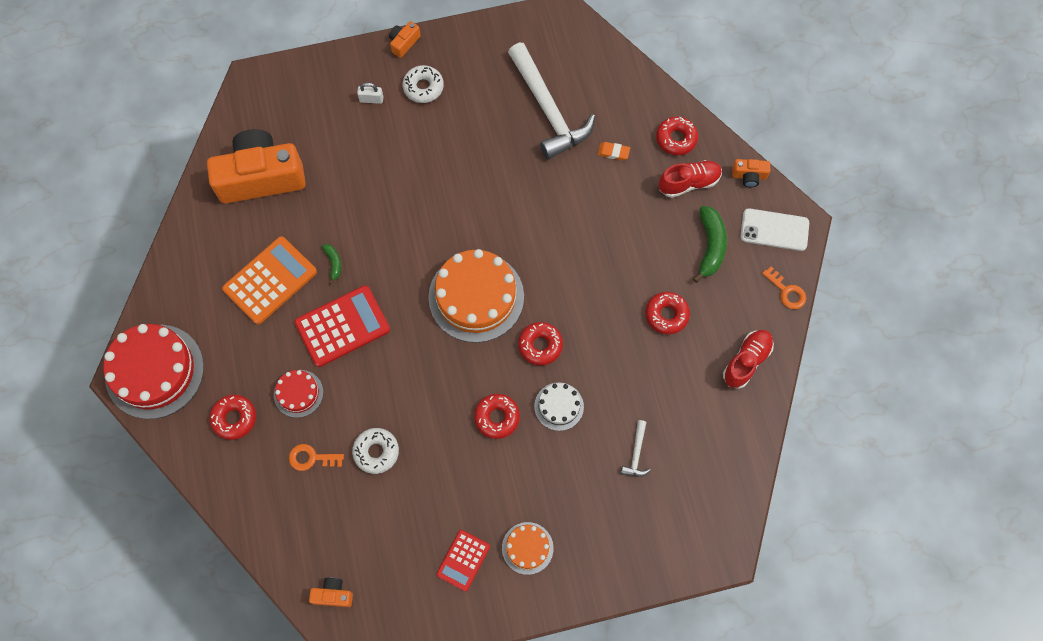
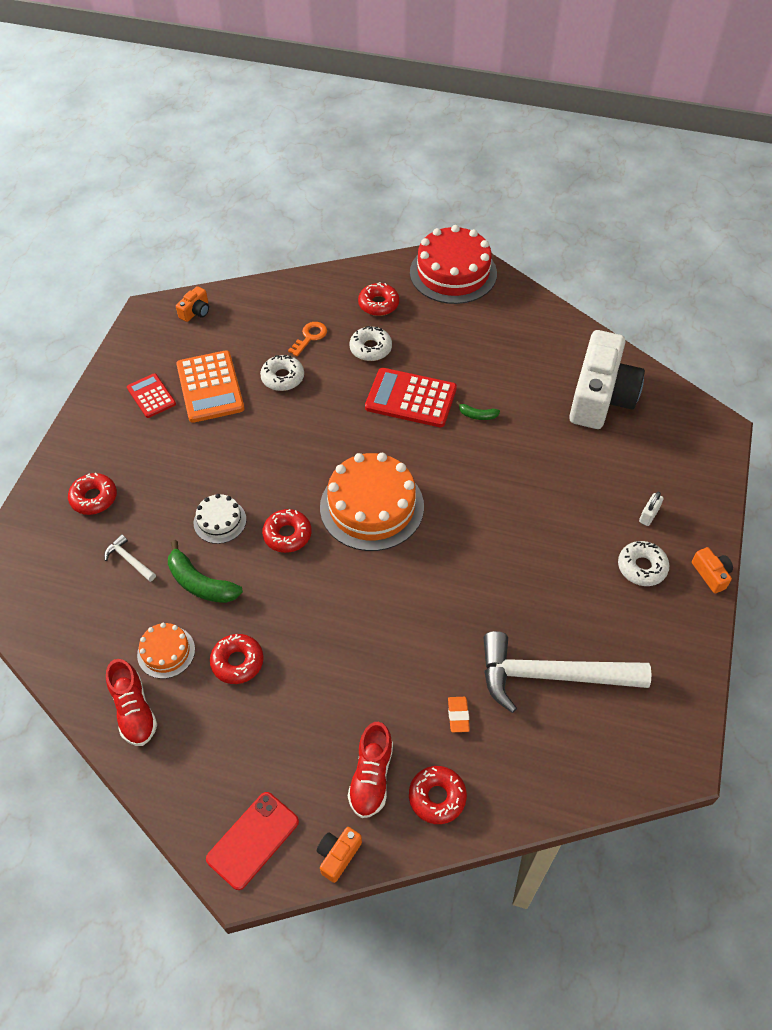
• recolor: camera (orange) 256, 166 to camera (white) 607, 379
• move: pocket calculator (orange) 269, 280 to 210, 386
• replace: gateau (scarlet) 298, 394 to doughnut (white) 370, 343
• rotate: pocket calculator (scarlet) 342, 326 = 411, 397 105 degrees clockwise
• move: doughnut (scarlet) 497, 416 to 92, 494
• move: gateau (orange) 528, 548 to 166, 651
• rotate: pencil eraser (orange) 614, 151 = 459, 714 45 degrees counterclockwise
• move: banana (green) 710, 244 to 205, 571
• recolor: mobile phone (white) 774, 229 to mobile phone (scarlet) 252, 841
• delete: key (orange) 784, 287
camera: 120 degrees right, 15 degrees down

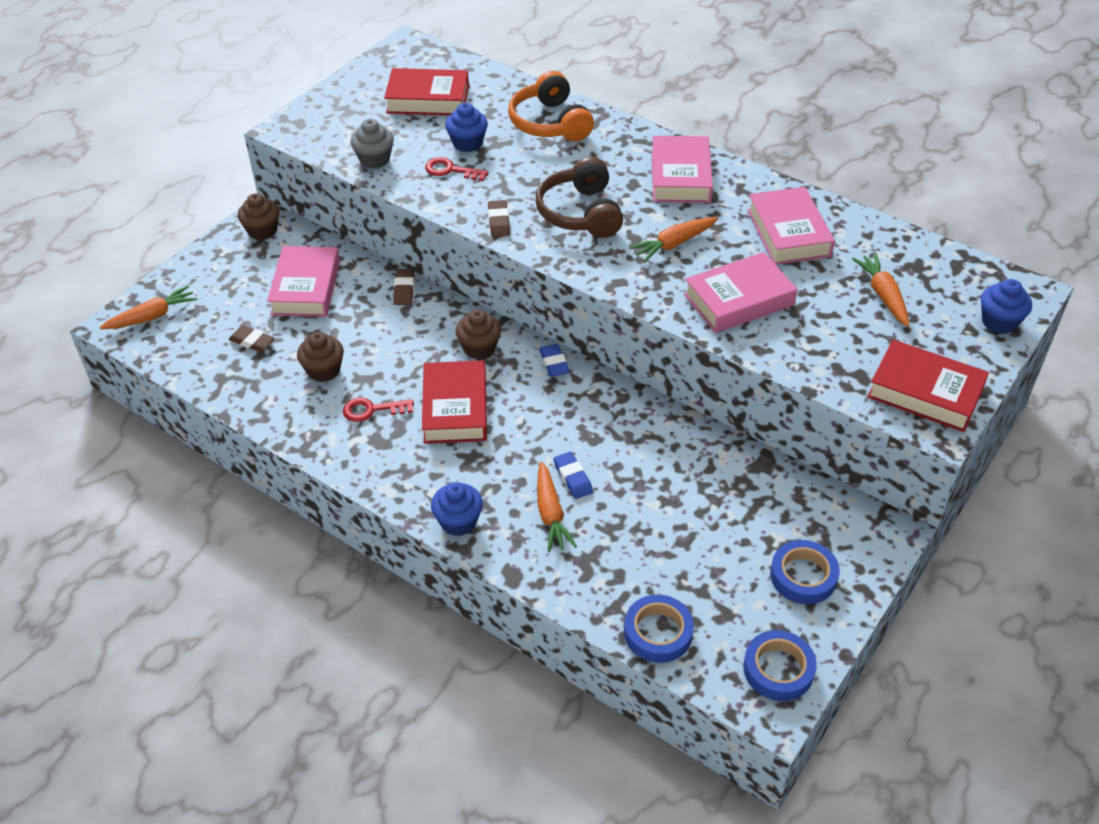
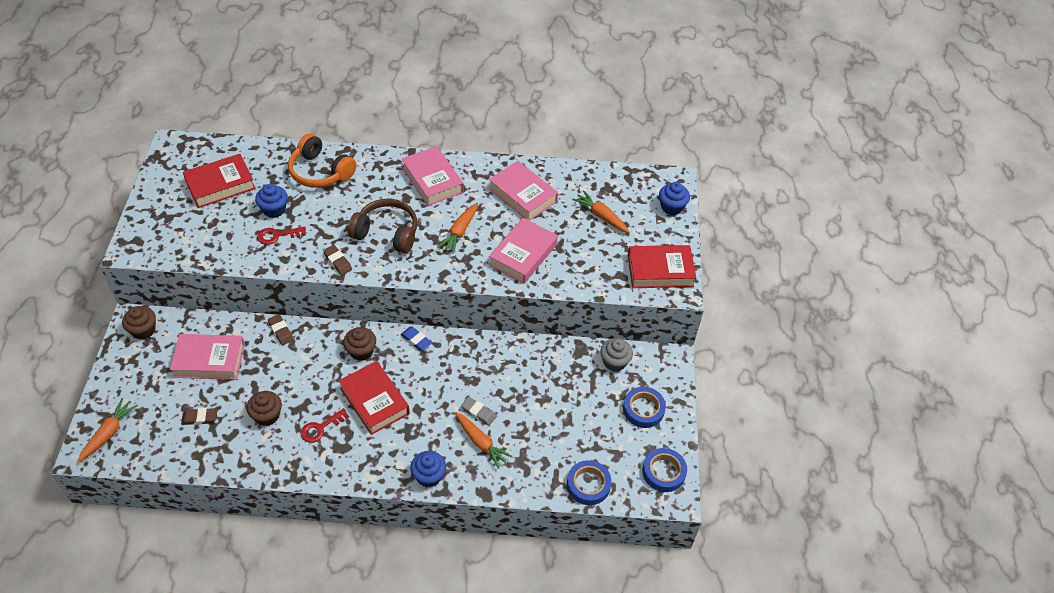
• rotate: hardback (pink) 303, 281 = 207, 357 60 degrees counterclockwise
• move: fairy cake (ash-grey) 372, 144 to 616, 355
• rotate: over-ear headphones (russet) 579, 197 = 382, 226 150 degrees clockwise
• recolor: pencil eraser (cobalt) 573, 475 to pencil eraser (ash-grey) 479, 411
camera: 35 degrees left, 5 degrees up

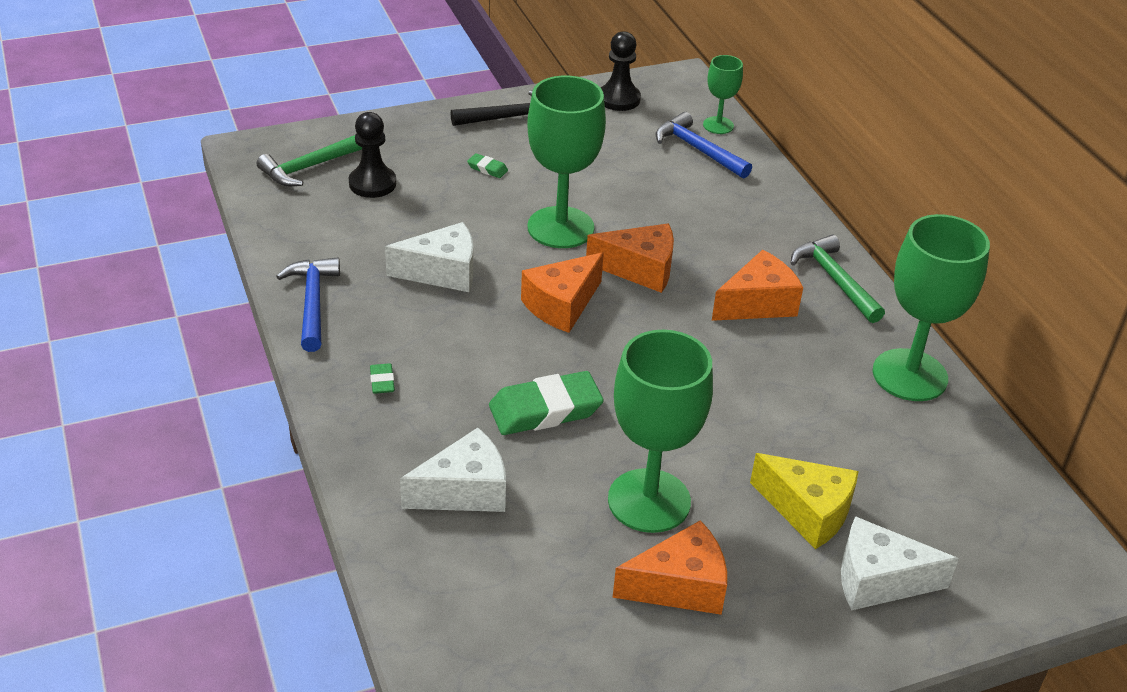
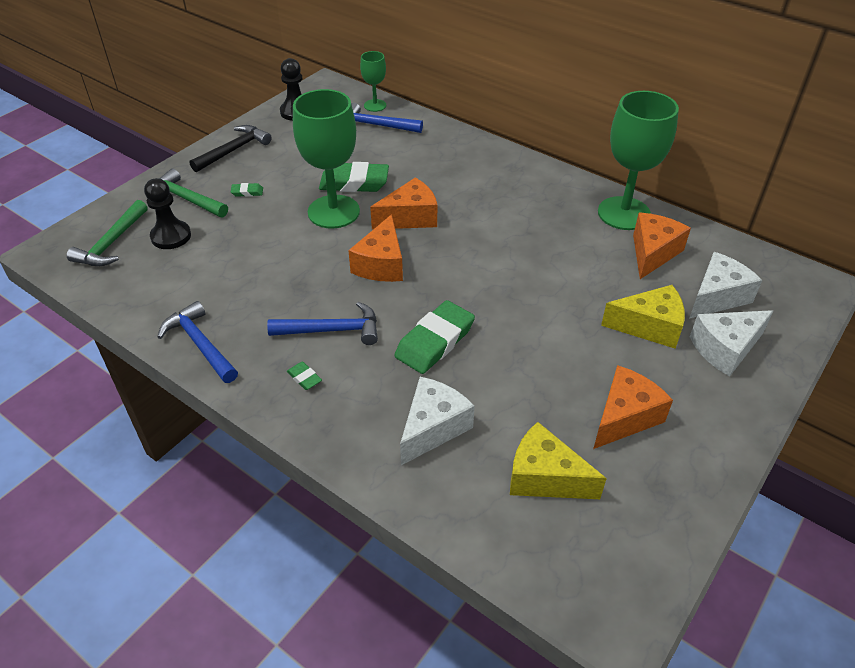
• move: cheese wedge (white) 429, 257 to 725, 285
• delete: goblet (green) 660, 431
• move: cheese wedge (orange) 757, 285 to 662, 246
• move: claw hammer (green) 838, 279 to 194, 193
• insert: claw hammer (cobalt) 322, 323
• insert: pencil eraser (green) 354, 177
• insert: cheese wedge (bright yellow) 558, 460
camera: 30 degrees left, 5 degrees up

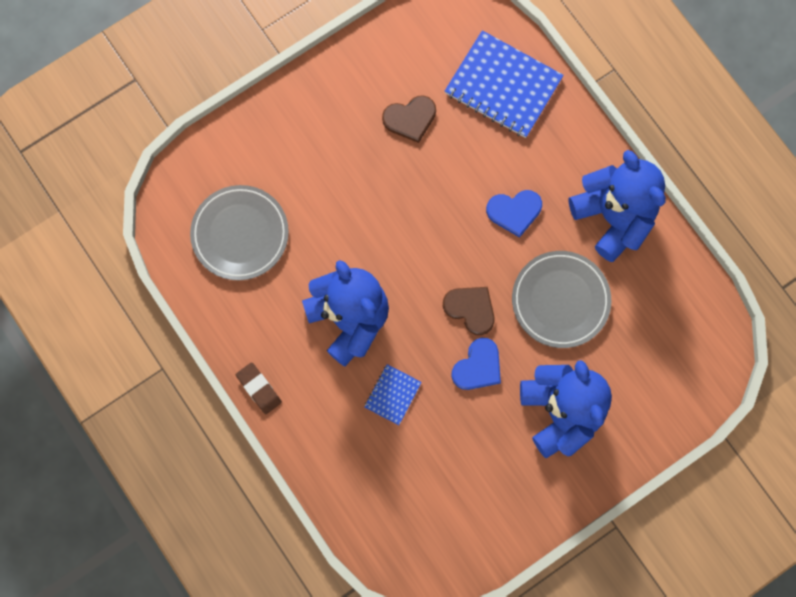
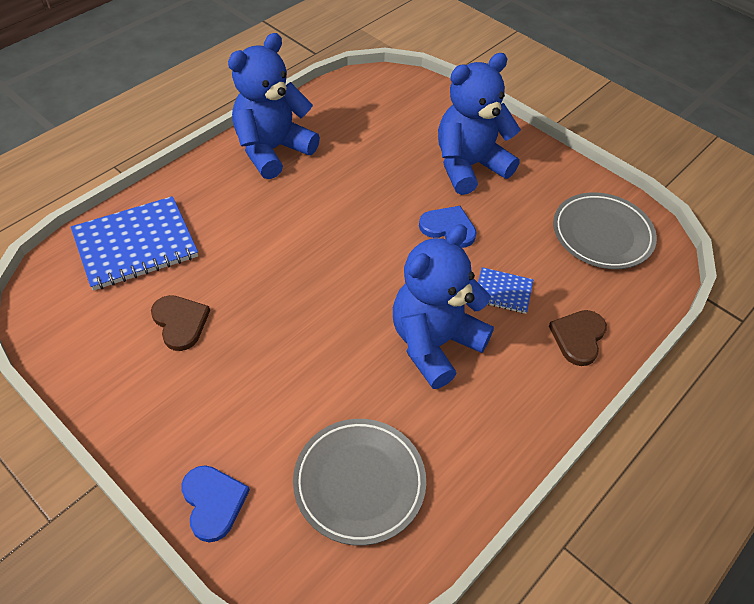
• delete: pencil eraser (russet) 259, 388
• move: heart (russet) 469, 311 to 578, 338
• rotate: exercise book (cobalt) 504, 84 = 134, 243 45 degrees clockwise
• move: heart (cobalt) 514, 214 to 215, 503
• move: plate (ash-grey) 561, 299 to 605, 230
camera: 105 degrees left, 25 degrees down

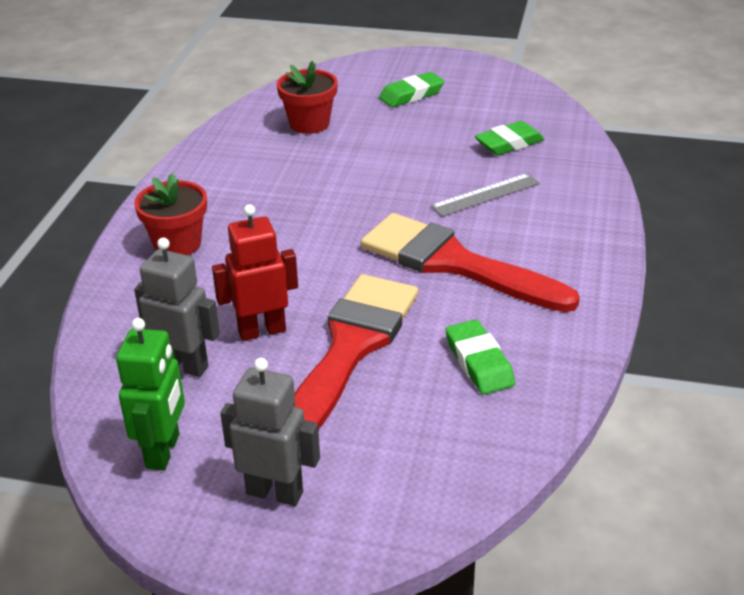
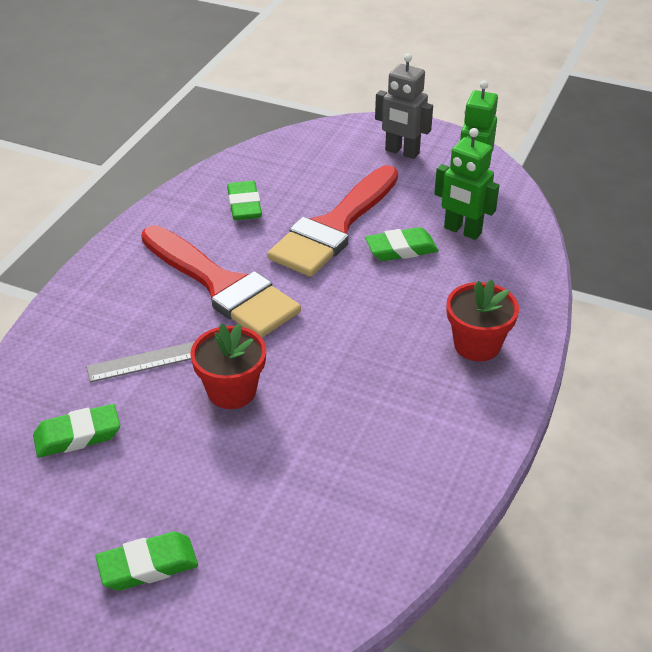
• recolor: toy robot (ash-grey) 177, 307 to toy robot (green) 467, 184
• replace: toy robot (scarlet) 255, 272 to pencil eraser (green) 401, 244
• move: flower pot (scarlet) 307, 97 to 228, 366
camera: 170 degrees left, 5 degrees up

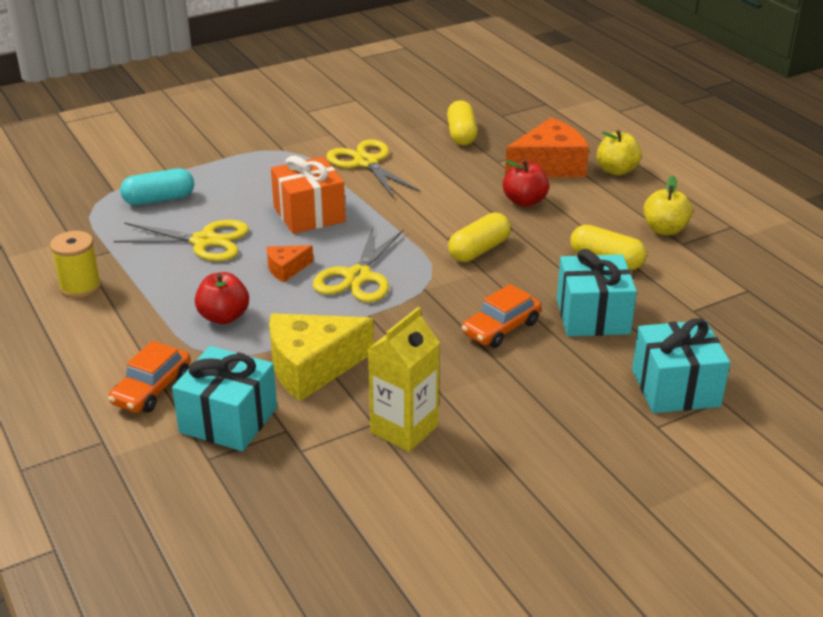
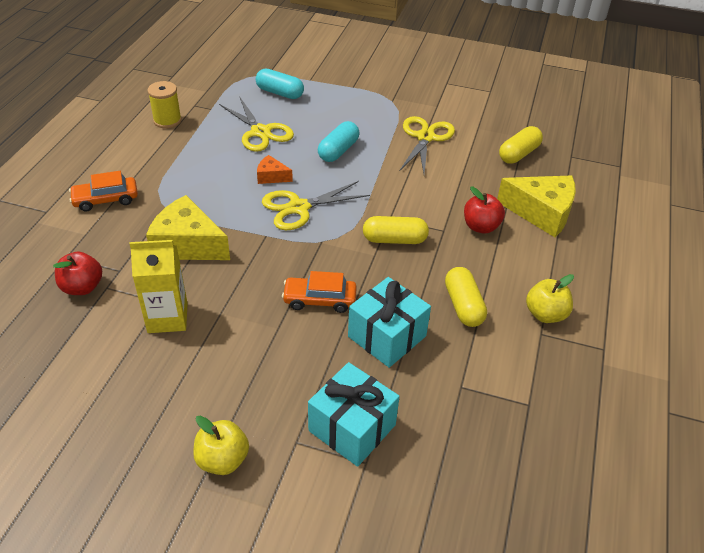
• delete: wrapped gift (turquoise) 224, 398
• move: apple (scarlet) 222, 298 to 77, 273
• replace: wrapped gift (orange) 308, 195 to pill (turquoise) 338, 141
• recolor: cheese wedge (orange) 547, 148 to cheese wedge (bright yellow) 536, 206
• move: apple (bright yellow) 619, 152 to 221, 445
camera: 45 degrees right, 10 degrees up

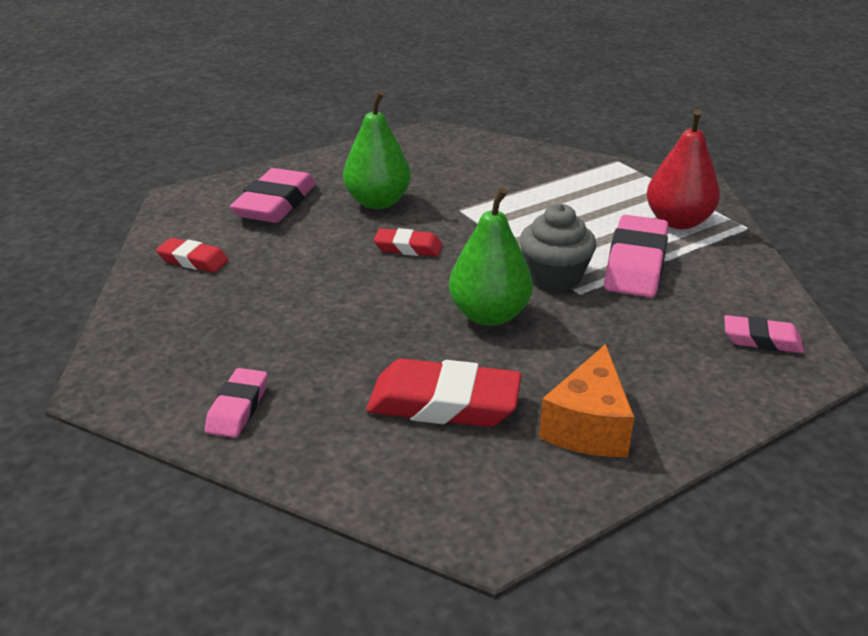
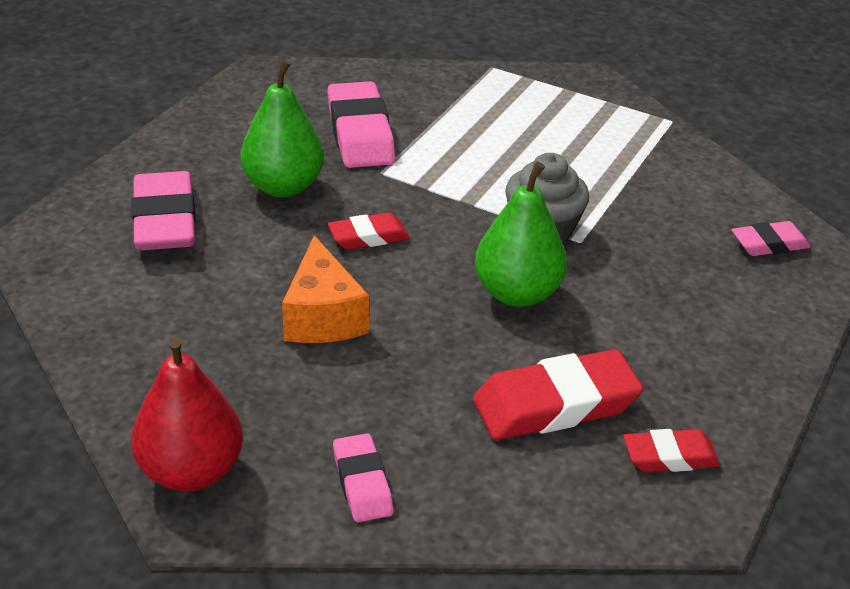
• move: pencil eraser (scarlet) 192, 255 to 671, 450
• move: cheese wedge (orange) 587, 400 to 325, 289
• move: pencil eraser (pink) 636, 256 to 361, 124
• move: pear fruit (scarlet) 683, 169 to 187, 414
camera: 30 degrees left, 5 degrees up

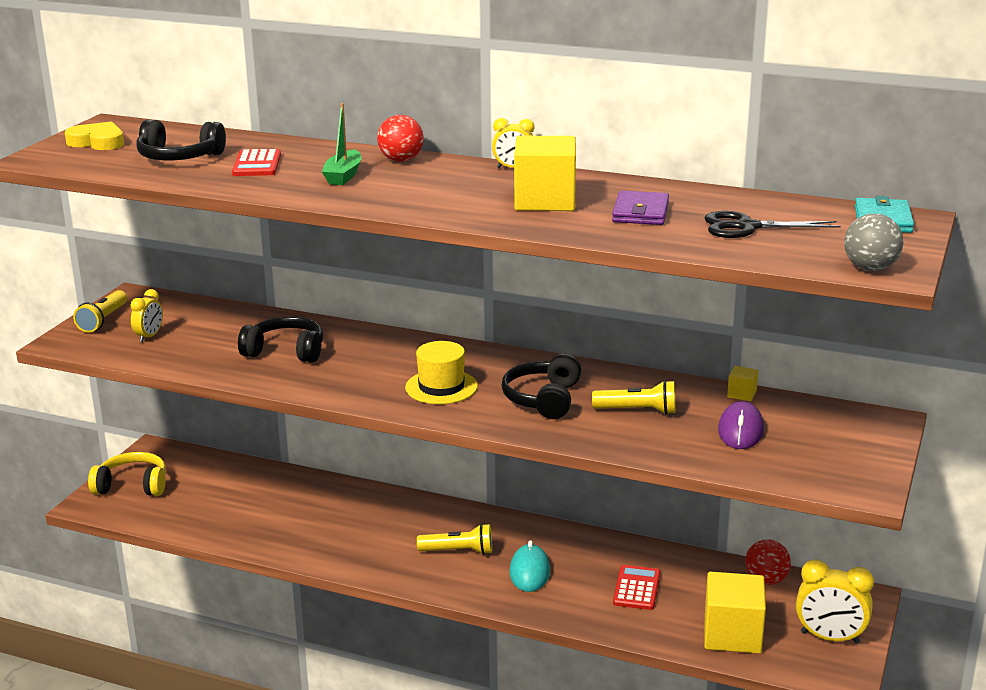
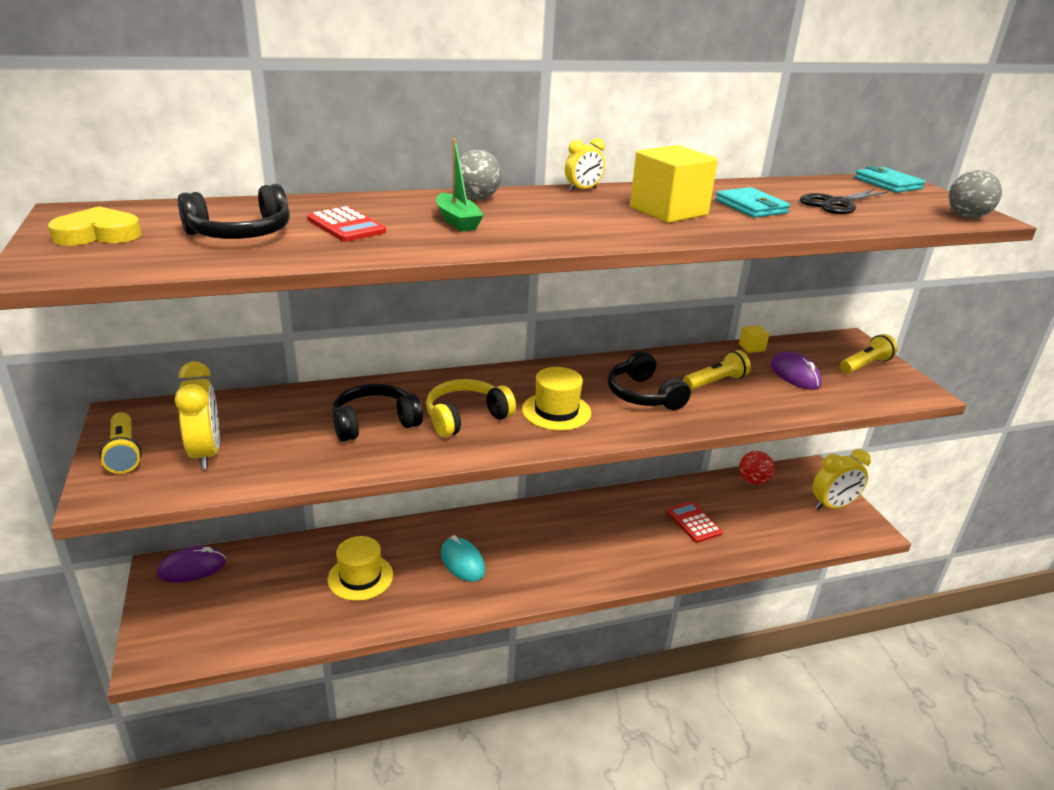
• move: over-ear headphones (bright yellow) 127, 474 to 471, 408
• resize: alarm clock (bright yellow) 146, 315 = 197, 415 x1.68
• recolor: ball (scarlet) 400, 138 to ball (ash-grey) 480, 175
• move: pocket torch (bright yellow) 454, 539 to 869, 354
• move: mouse (turquoise) 530, 566 to 463, 558
• recolor: wallet (royal purple) 640, 208 to wallet (turquoise) 753, 202
• delete: cube (bright yellow) 735, 613
• insert: mouse (royal purple) 191, 564
• insert: tall hat (bright yellow) 360, 568
camera: 40 degrees left, 5 degrees up

